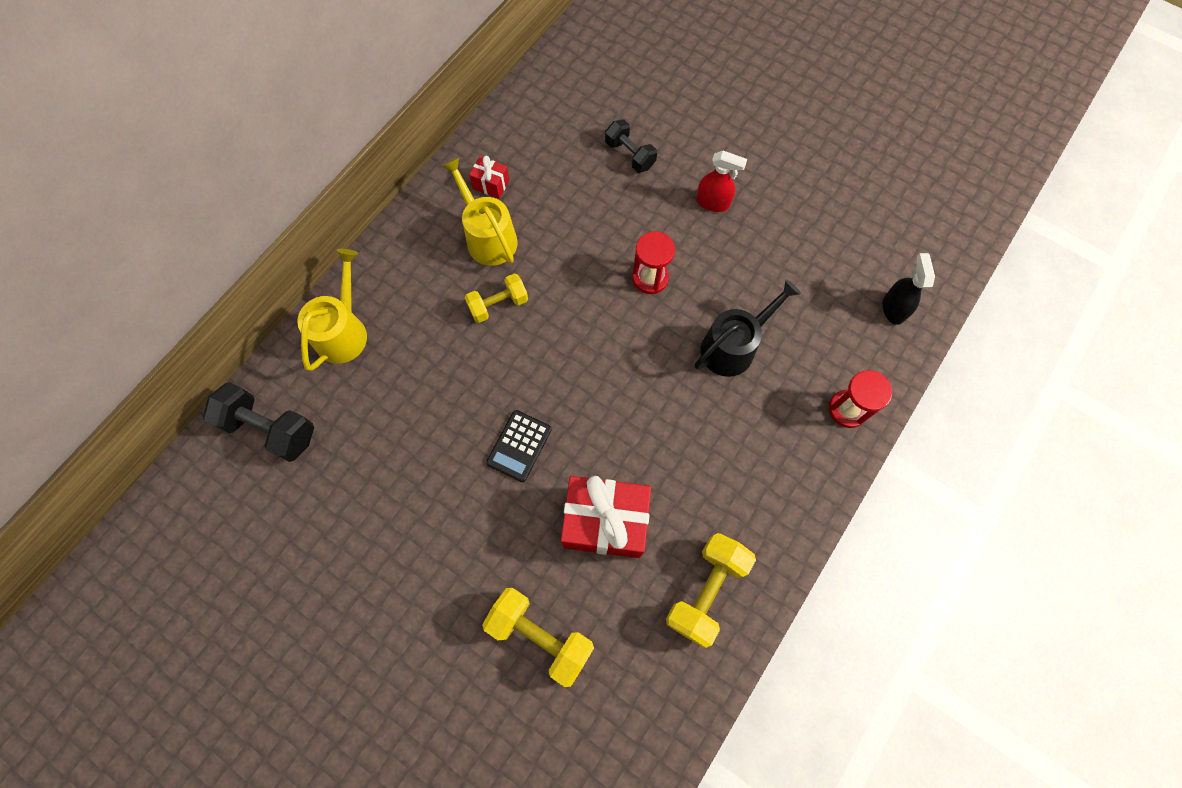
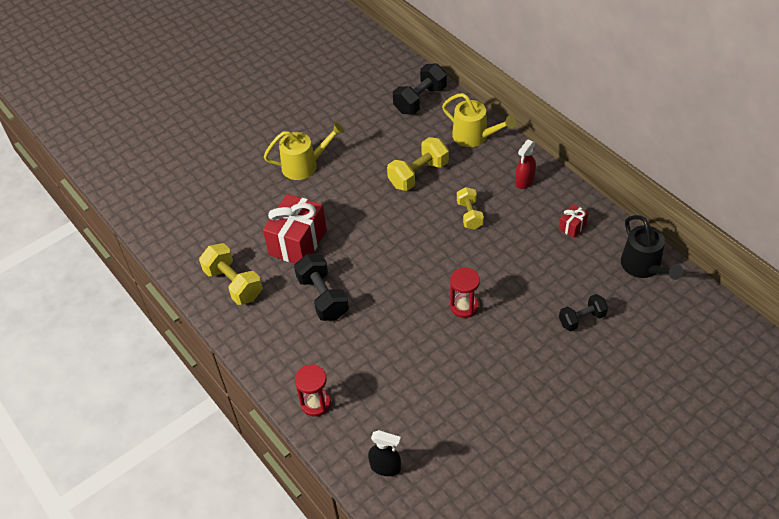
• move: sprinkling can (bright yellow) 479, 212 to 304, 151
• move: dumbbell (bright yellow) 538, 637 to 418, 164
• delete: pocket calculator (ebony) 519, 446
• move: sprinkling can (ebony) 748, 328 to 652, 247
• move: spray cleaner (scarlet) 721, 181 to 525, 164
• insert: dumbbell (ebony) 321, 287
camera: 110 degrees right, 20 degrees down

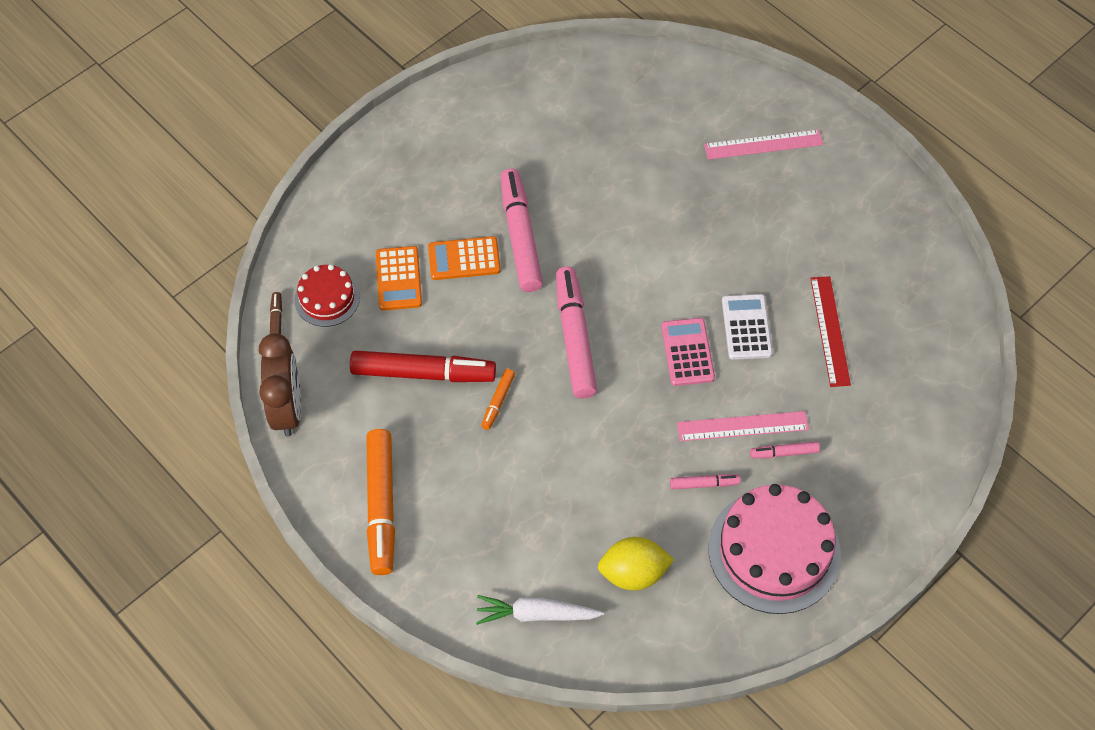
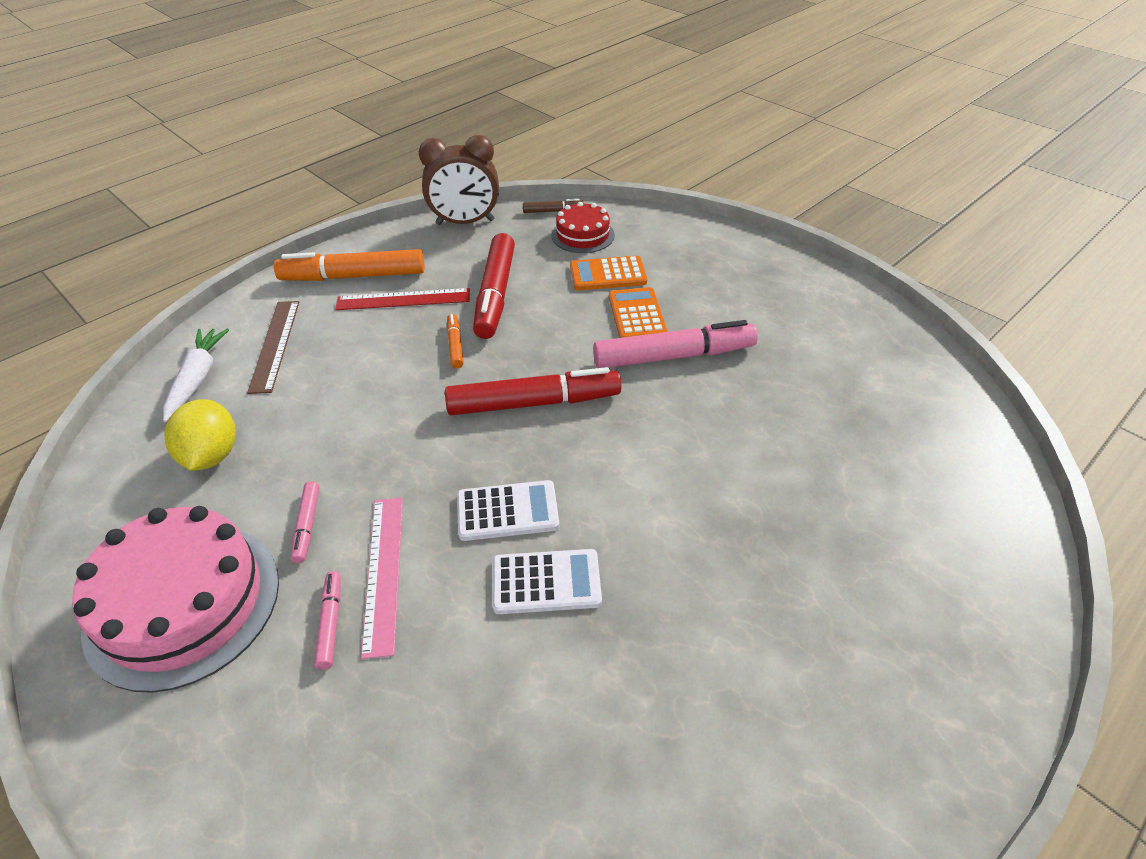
• rotate: marker pen (orange) 498, 399 = 455, 341 60 degrees clockwise
• recolor: marker pen (pink) 576, 332 to marker pen (scarlet) 533, 391
• recolor: pocket calculator (pink) 688, 352 to pocket calculator (white) 508, 510
• delete: ruler (pink) 763, 144
• move: ruler (scarlet) 830, 331 to 402, 299
• insert: ruler (russet) 273, 347
camera: 90 degrees right, 15 degrees down

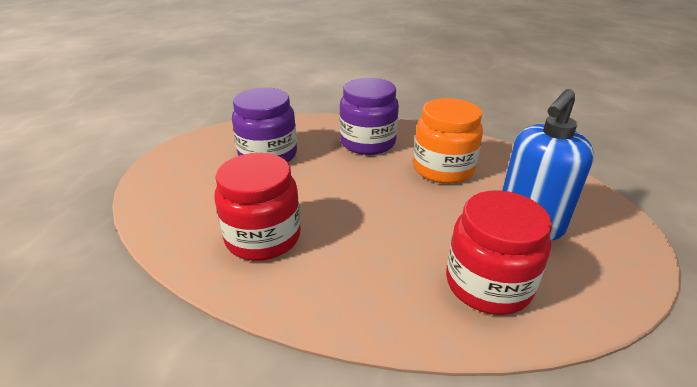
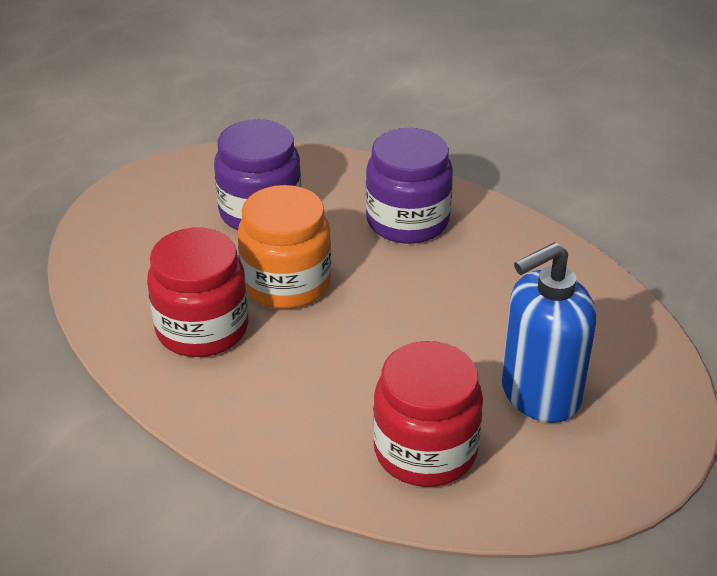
• move: preserve jar (orange) 448, 141 to 284, 247
camera: 20 degrees right, 5 degrees up

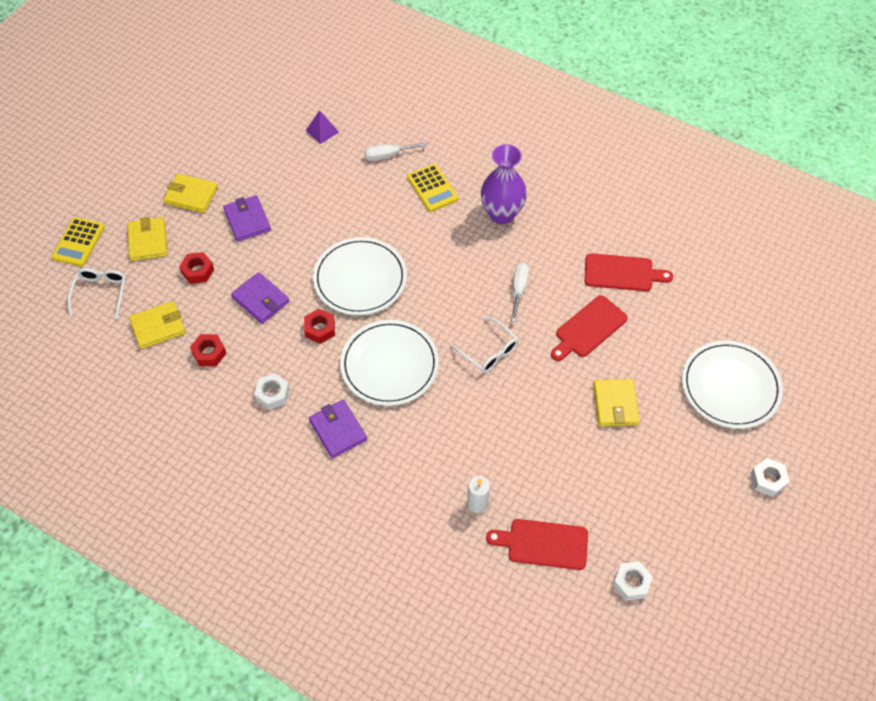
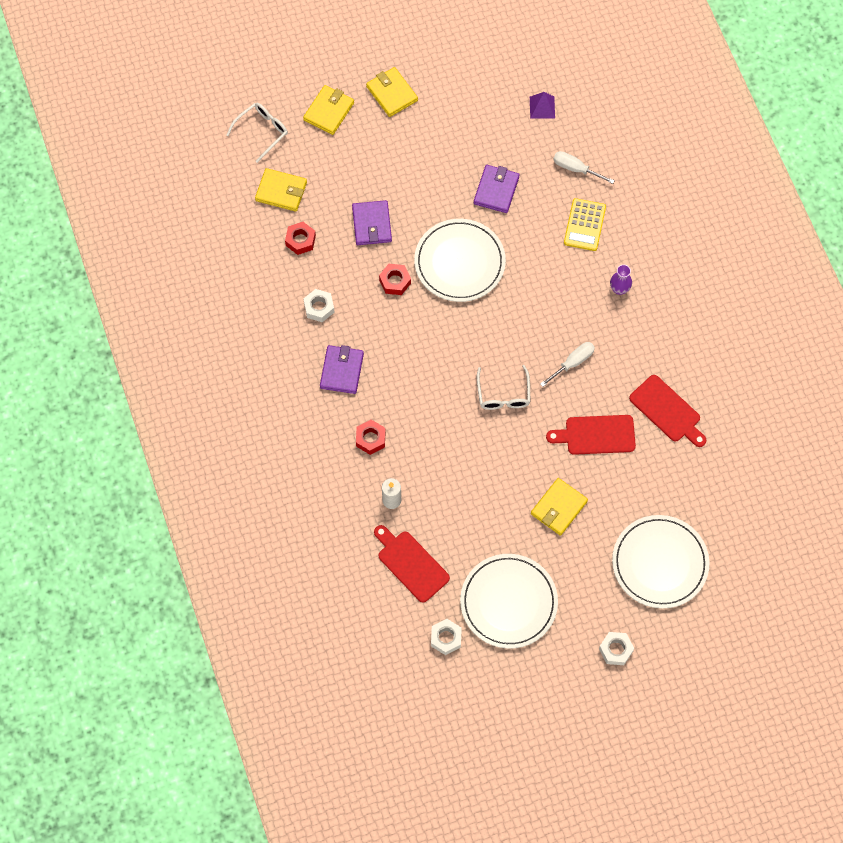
• delete: pocket calculator (bright yellow) 78, 242
• move: nut (scarlet) 196, 268 to 371, 437
• move: wallet (royal purple) 247, 218 to 497, 189
• move: plate (white) 389, 363 to 509, 601
• resize: vase (royal purple) 504, 184 = 621, 280 x0.48
camera: 40 degrees right, 10 degrees up

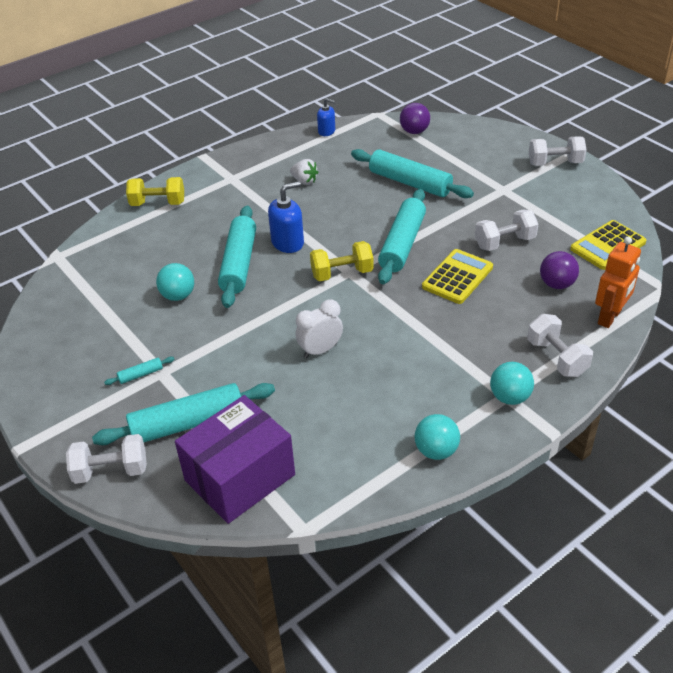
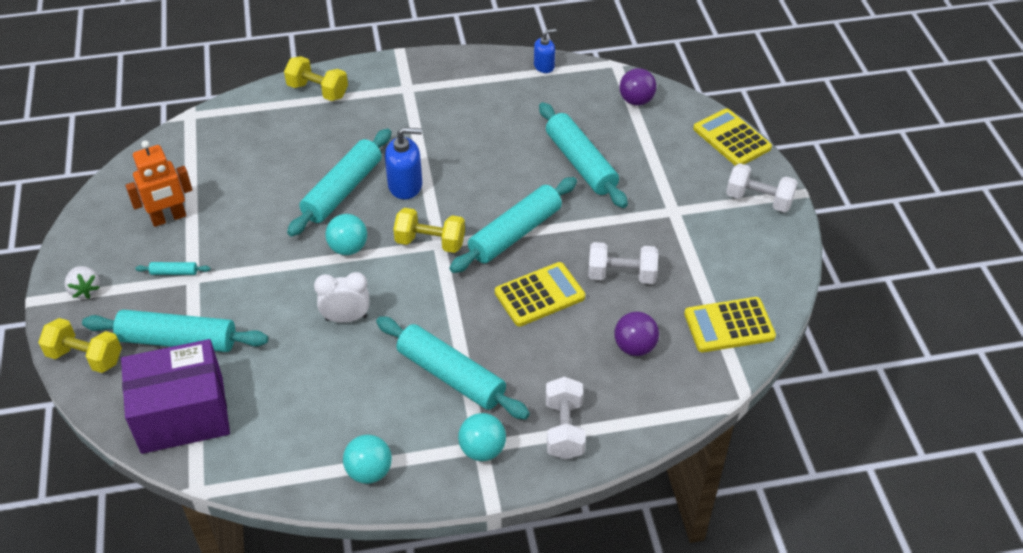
• recolor: dumbbell (white) 106, 459 to dumbbell (bright yellow) 80, 345
• move: ball (turquoise) 175, 282 to 346, 234
• move: toy strawberry (white) 304, 172 to 82, 282
• rotate: soap dispenser (cobalt) 326, 117 = 545, 51 75 degrees counterclockwise
• move: toy robot (orange) 618, 282 to 158, 184
• insert: rolling pin (turquoise) 453, 367
• insert: pocket calculator (bright yellow) 732, 136
camera: 25 degrees right, 5 degrees up

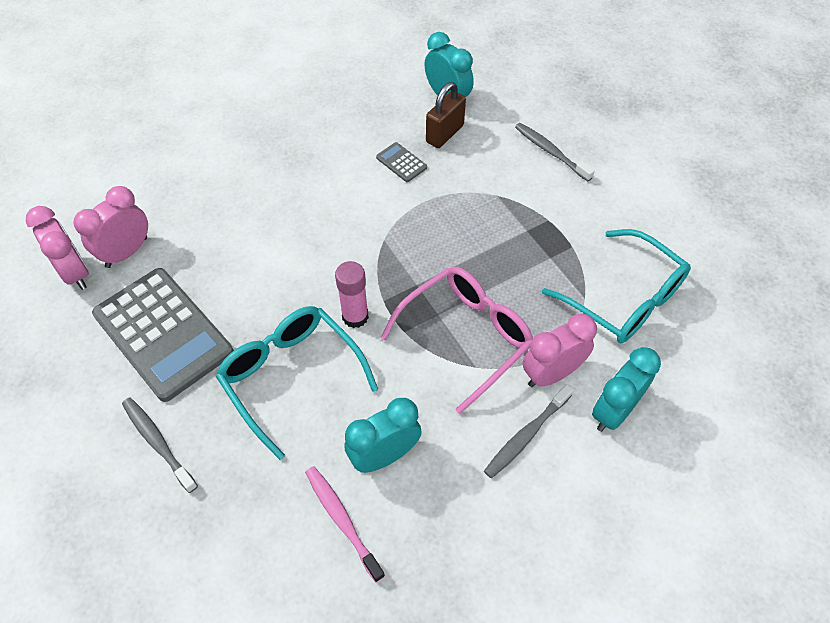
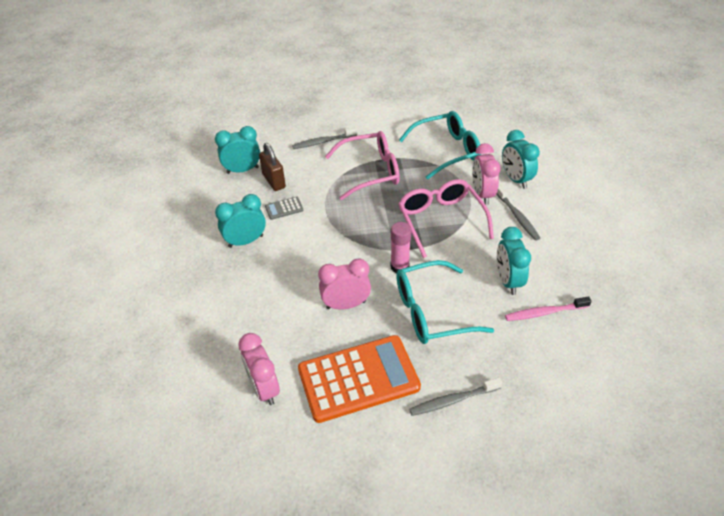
• move: alarm clock (pink) 57, 248 to 344, 283
• recolor: pocket calculator (ash-grey) 163, 335 to pocket calculator (orange) 359, 379
• insert: alarm clock (turquoise) 240, 221
• insert: spectacles (pink) 362, 165
camera: 65 degrees left, 10 degrees down

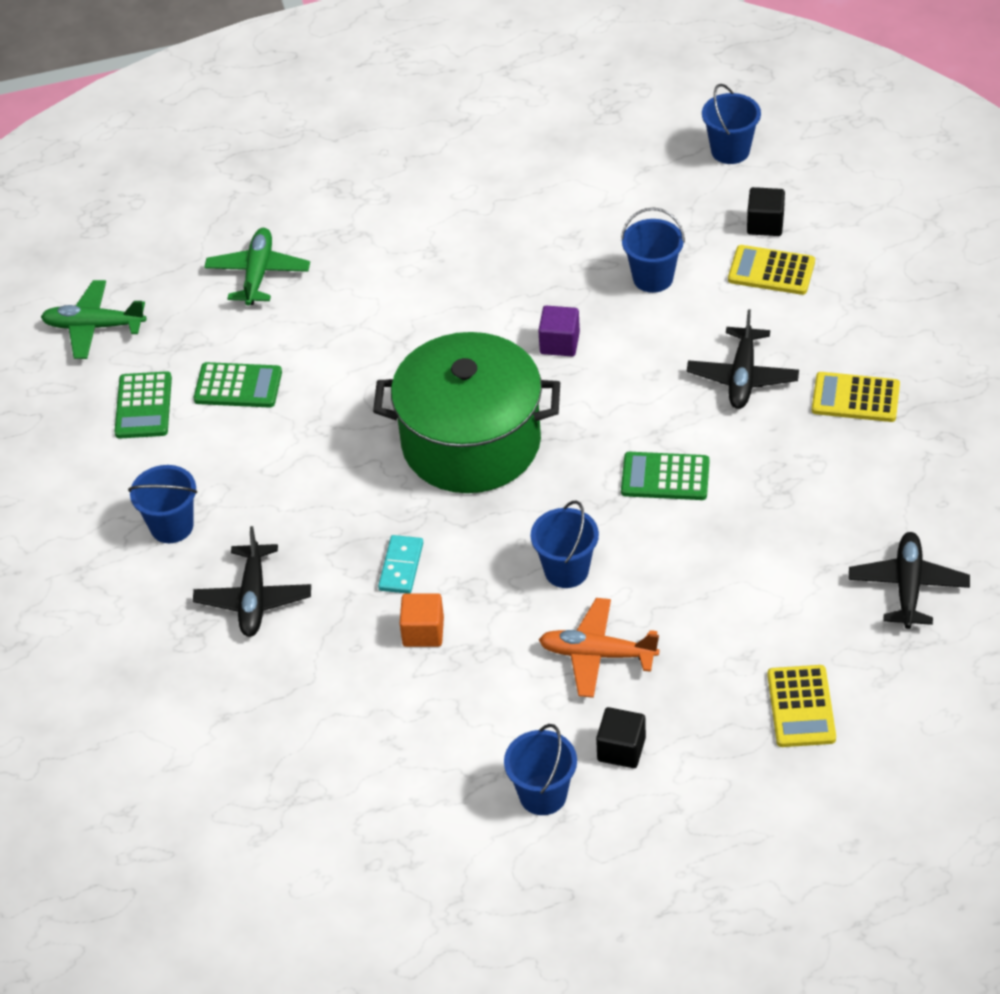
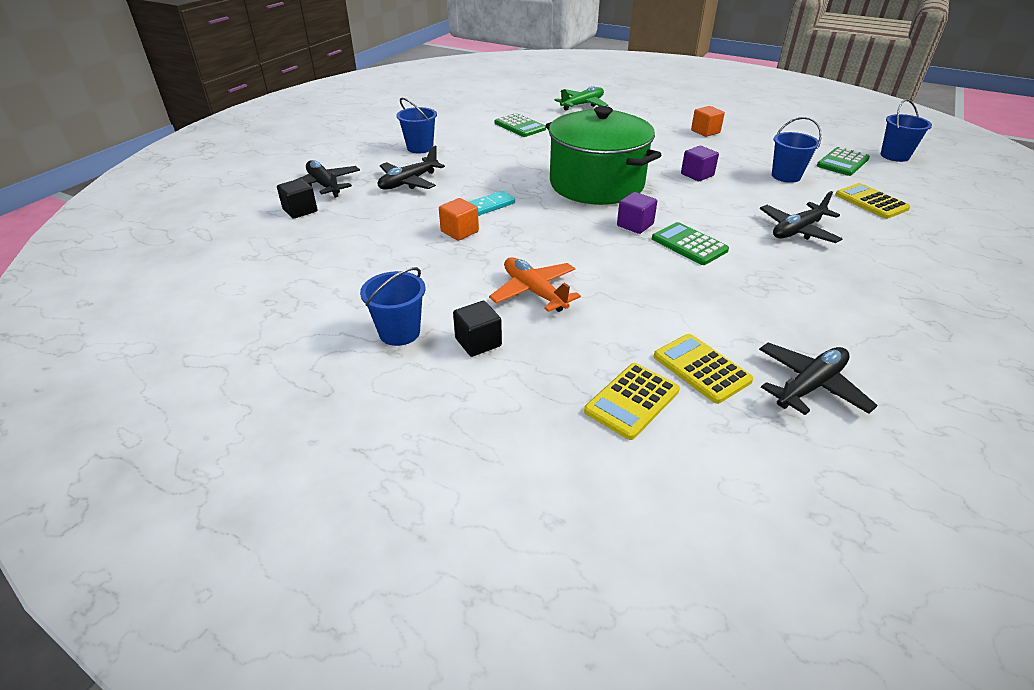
• delete: aeroplane (green) 93, 319
• move: pocket calculator (green) 143, 405 to 843, 161
• delete: bucket (cobalt) 565, 544
• move: cube (ebony) 766, 211 to 297, 198
• move: pocket calculator (bright yellow) 856, 397 to 703, 369
• insert: aeroplane (ebony) 327, 179
• insert: cube (royal purple) 637, 213
• insert: cube (orange) 708, 121
camera: 40 degrees right, 10 degrees down

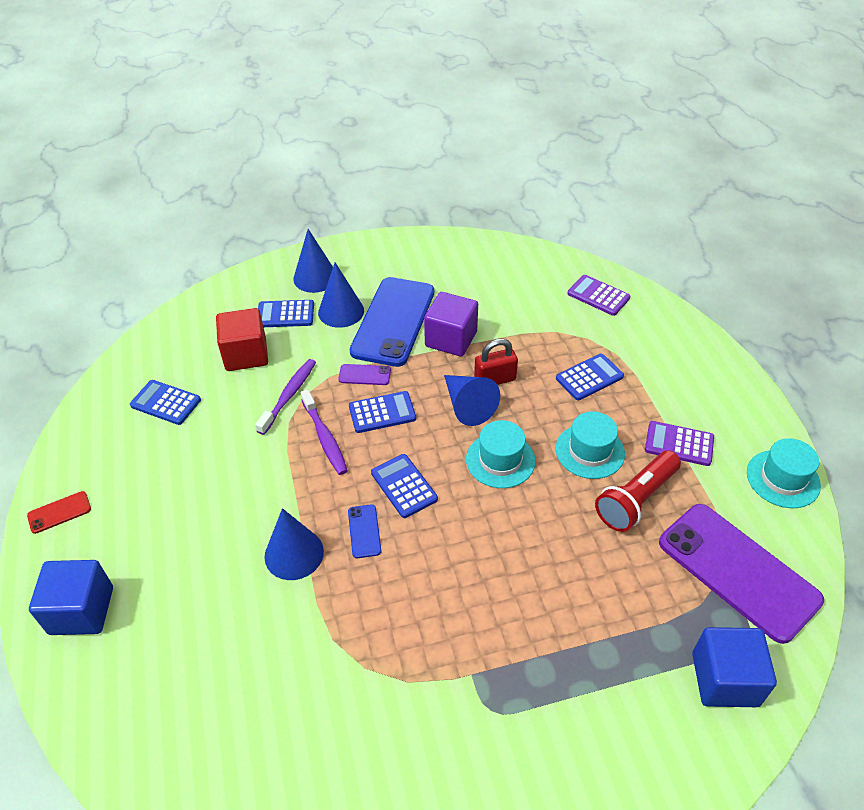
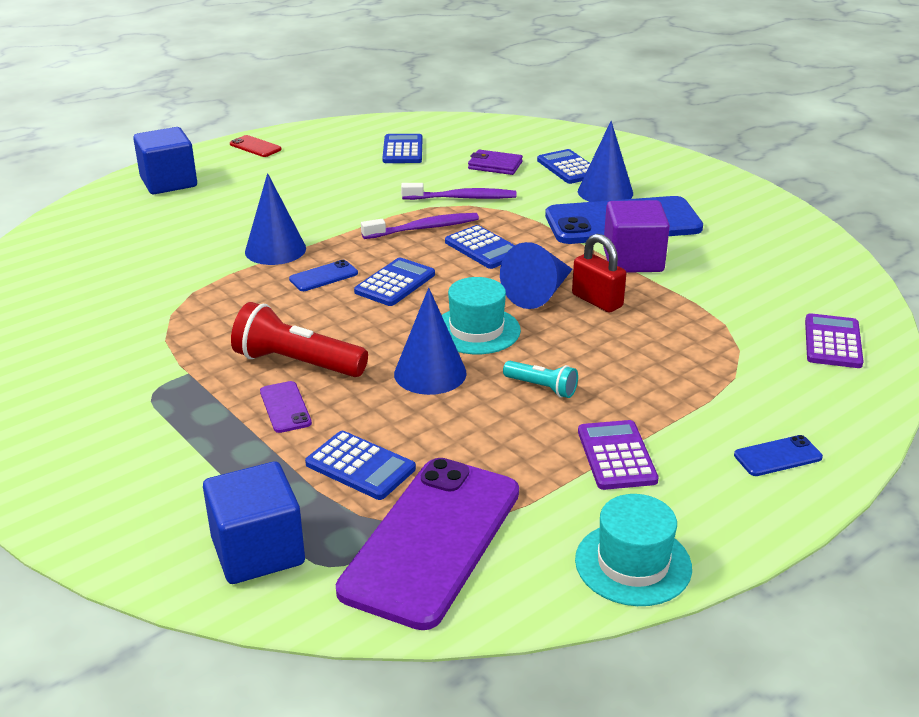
• replace: cube (scarlet) 242, 339 to wallet (royal purple) 495, 162
• move: cone shape (cobalt) 313, 261 to 430, 341
• rotate: toothbrush (royal purple) 324, 432 = 420, 226 150 degrees counterclockwise
• move: mobile phone (royal purple) 364, 374 to 286, 407
• move: pocket calculator (cobalt) 590, 377 to 360, 465
• replace: tall hat (turquoise) 590, 445 to pocket torch (turquoise) 540, 379
• move: pocket torch (scarlet) 638, 491 to 299, 339
• insert: mobile phone (cobalt) 778, 455
camera: 65 degrees right, 15 degrees down

